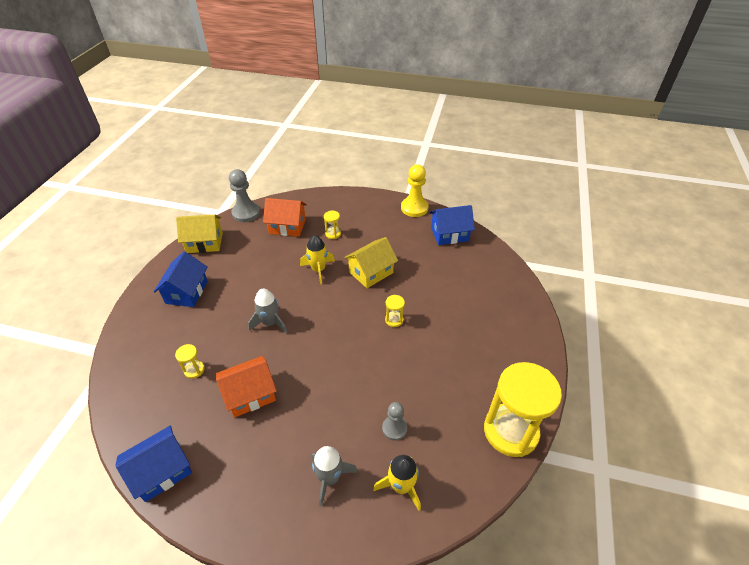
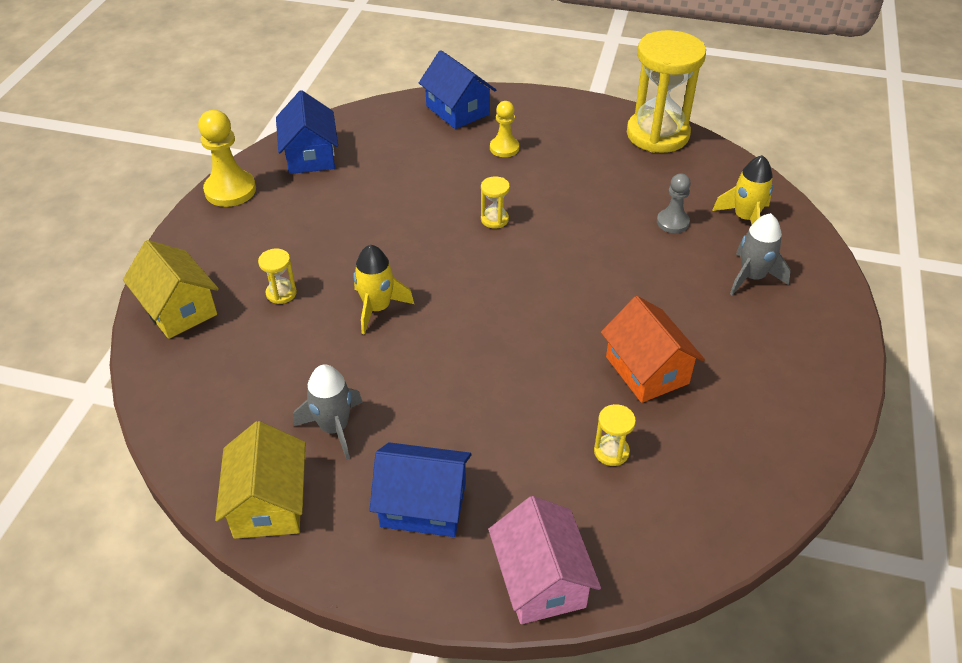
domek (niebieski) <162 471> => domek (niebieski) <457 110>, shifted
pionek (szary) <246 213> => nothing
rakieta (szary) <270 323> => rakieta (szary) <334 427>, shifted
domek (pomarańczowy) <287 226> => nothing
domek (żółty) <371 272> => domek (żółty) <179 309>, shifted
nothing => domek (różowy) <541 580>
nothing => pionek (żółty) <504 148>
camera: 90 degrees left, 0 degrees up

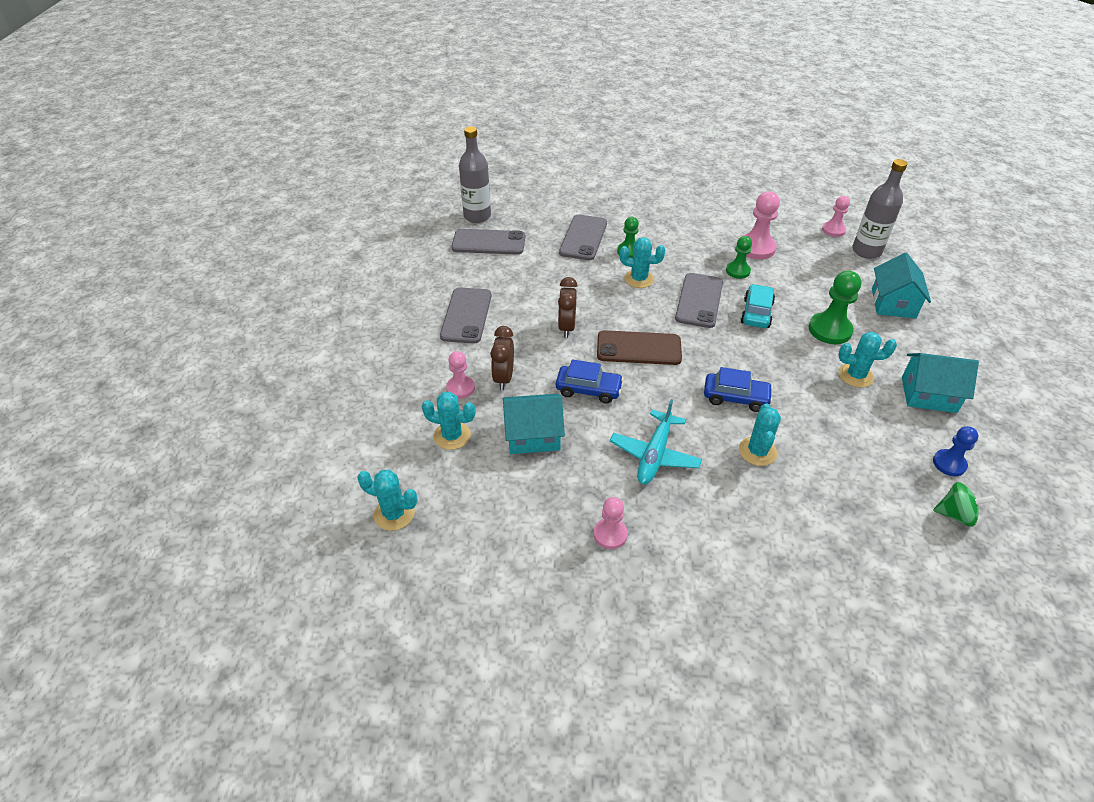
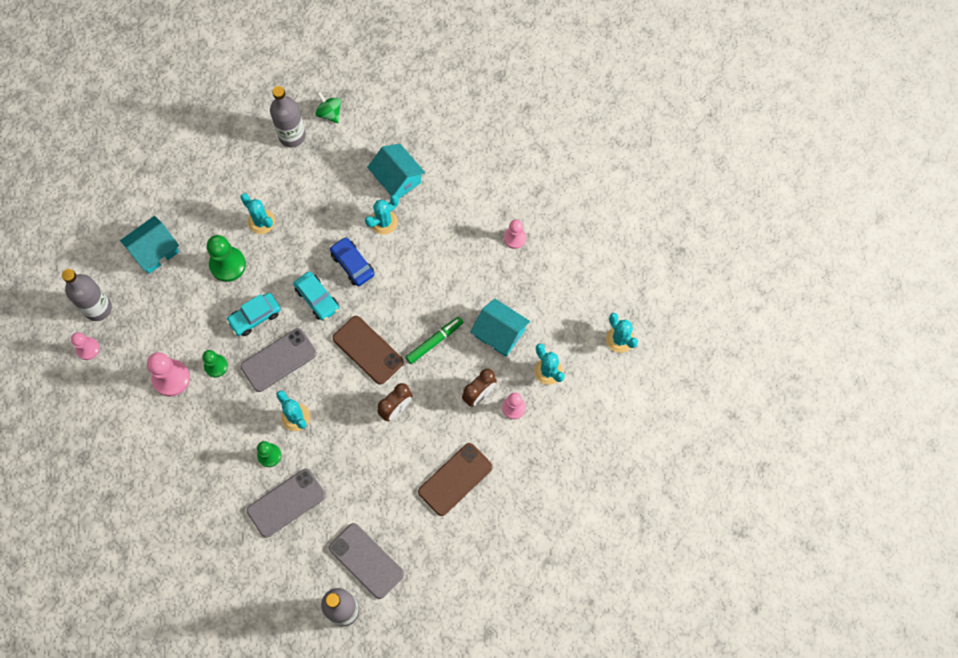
telefon (szary) <466 315> => telefon (brązowy) <455 479>
samochód (niebieski) <588 390> => flamaster (zielony) <434 341>
samolot (turkusowy) <654 455> => nothing
domek (turkusowy) <928 394> => domek (turkusowy) <397 179>, shifted
pionek (niebieski) <949 464> => butelka (szary) <292 136>
nothing => samochód (turkusowy) <317 299>
camera: 140 degrees left, 25 degrees up

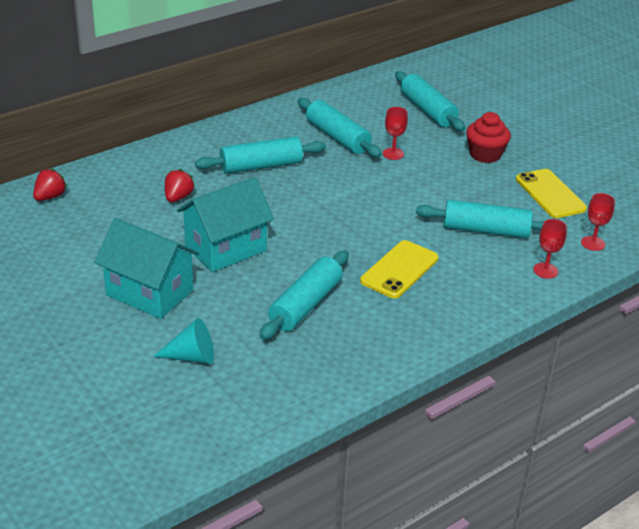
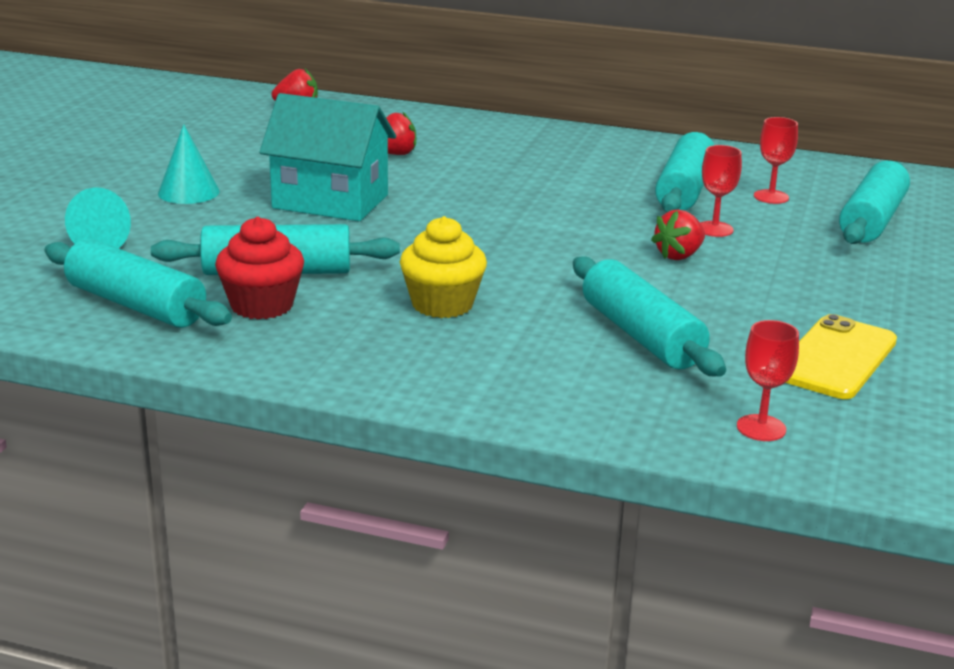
domek (turkusowy) <149 293> => stożek (turkusowy) <188 192>
wałek do ciasta (turkusowy) <261 166> => wałek do ciasta (turkusowy) <136 305>, shifted
telefon (żółty) <399 270> => muffinka (żółty) <442 304>
muffinka (czerwony) <485 155> => muffinka (czerwony) <262 305>, shifted
kielich (czerwony) <545 270> => kielich (czerwony) <771 197>, shifted
nothing => truskawka (czerwony) <679 255>
camera: 55 degrees right, 10 degrees down

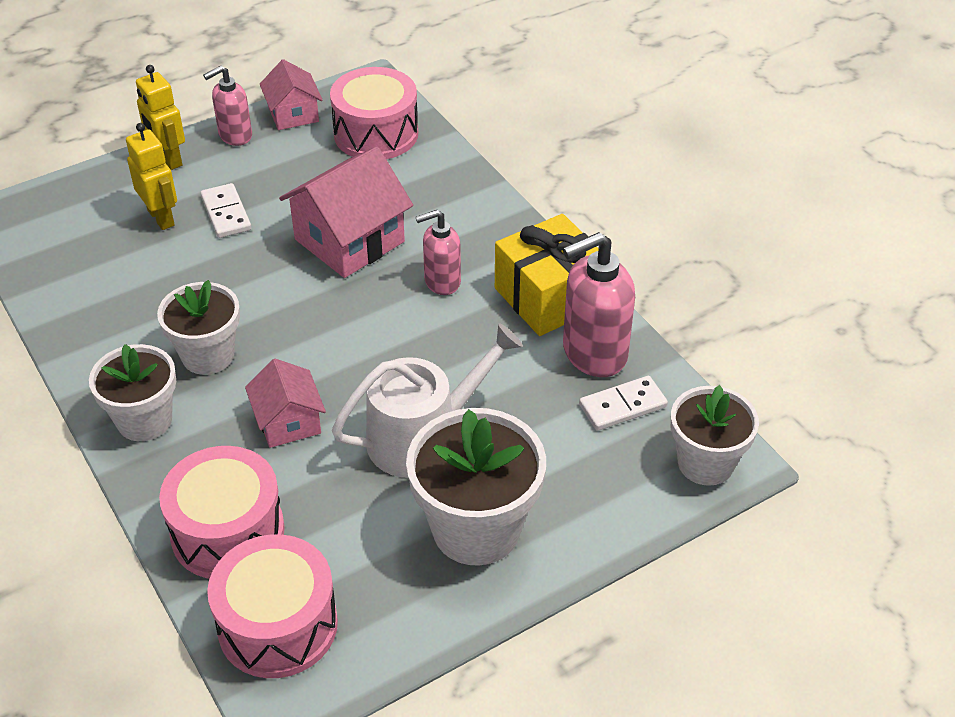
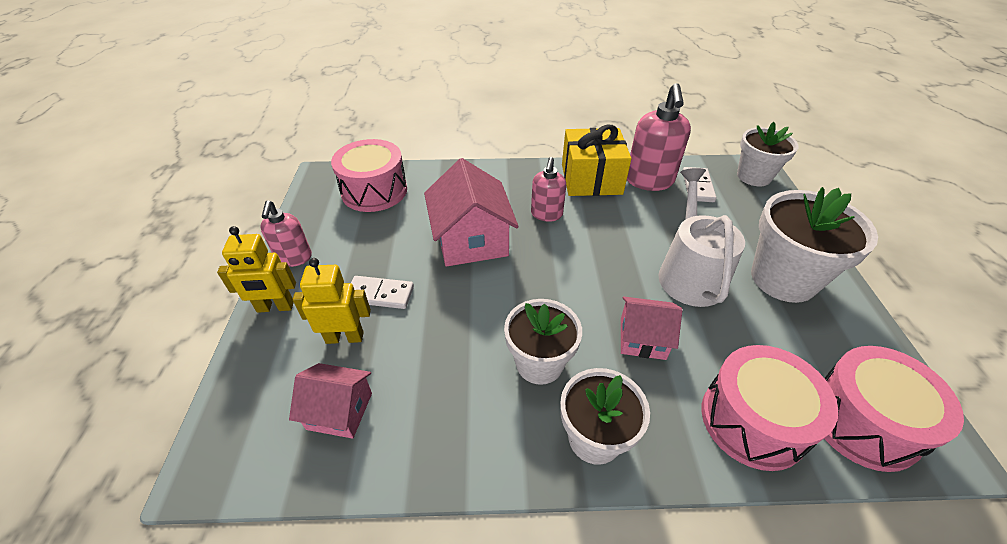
domek (różowy) <293 114> => domek (różowy) <340 411>, shifted
camera: 60 degrees left, 0 degrees up

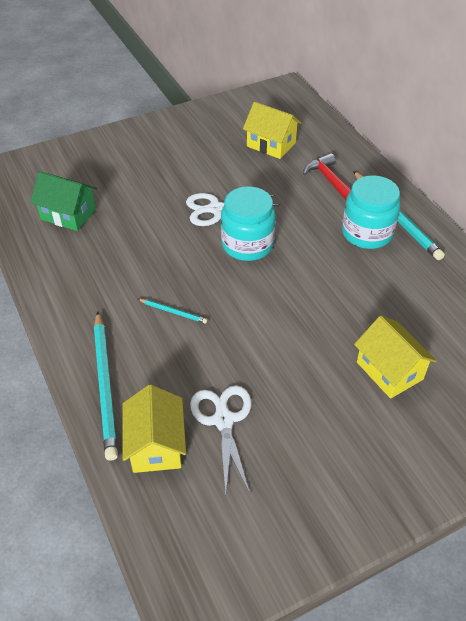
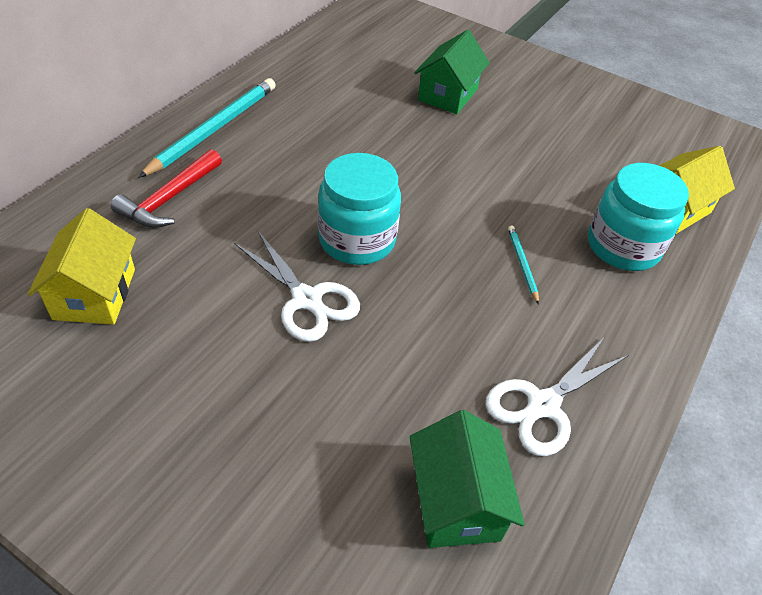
ołówek (turkusowy) <105 385> => nothing
nożyczki (biały) <223 420> => nożyczki (biały) <543 405>, shifted
słoik (turkusowy) <367 233> => słoik (turkusowy) <623 246>, shifted
domek (żółty) <389 370> => domek (zielony) <448 95>
camera: 125 degrees left, 0 degrees up

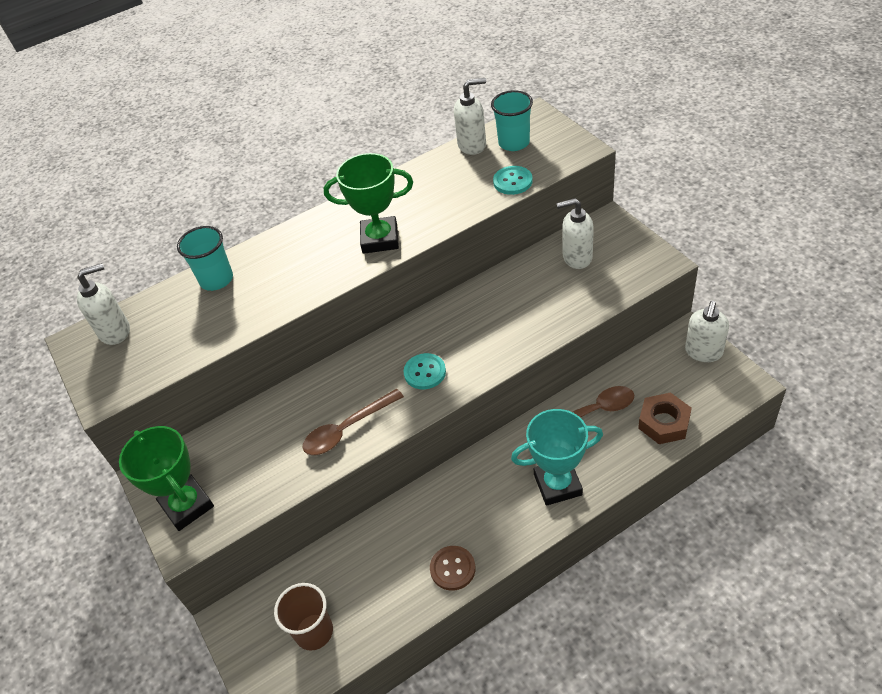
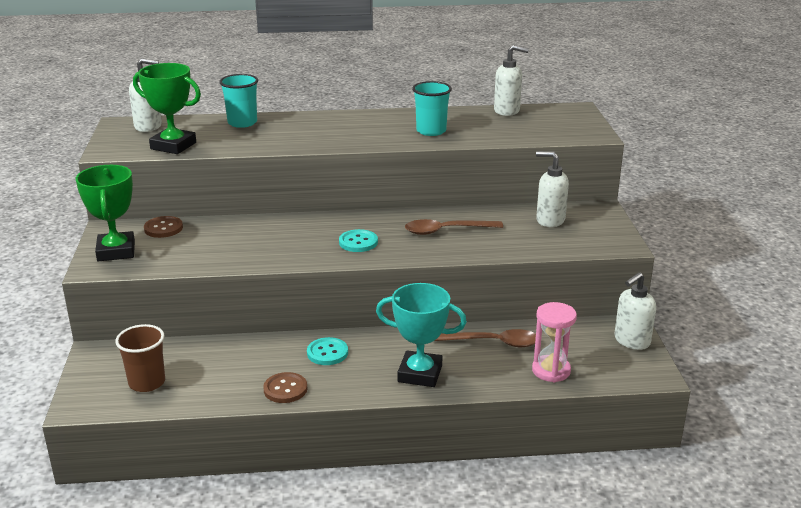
łyżka (brązowy) <347 429> => łyżka (brązowy) <446 231>, shifted
puchar (zielony) <380 239> => puchar (zielony) <173 146>, shifted
szklanka (turkusowy) <514 143> => szklanka (turkusowy) <431 131>, shifted
guzik (turkusowy) <512 181> => guzik (turkusowy) <327 353>, shifted
nakrętka (brązowy) <664 422> => klepsydra (różowy) <551 371>
nothing => guzik (brązowy) <163 228>
camera: 20 degrees right, 20 degrees down

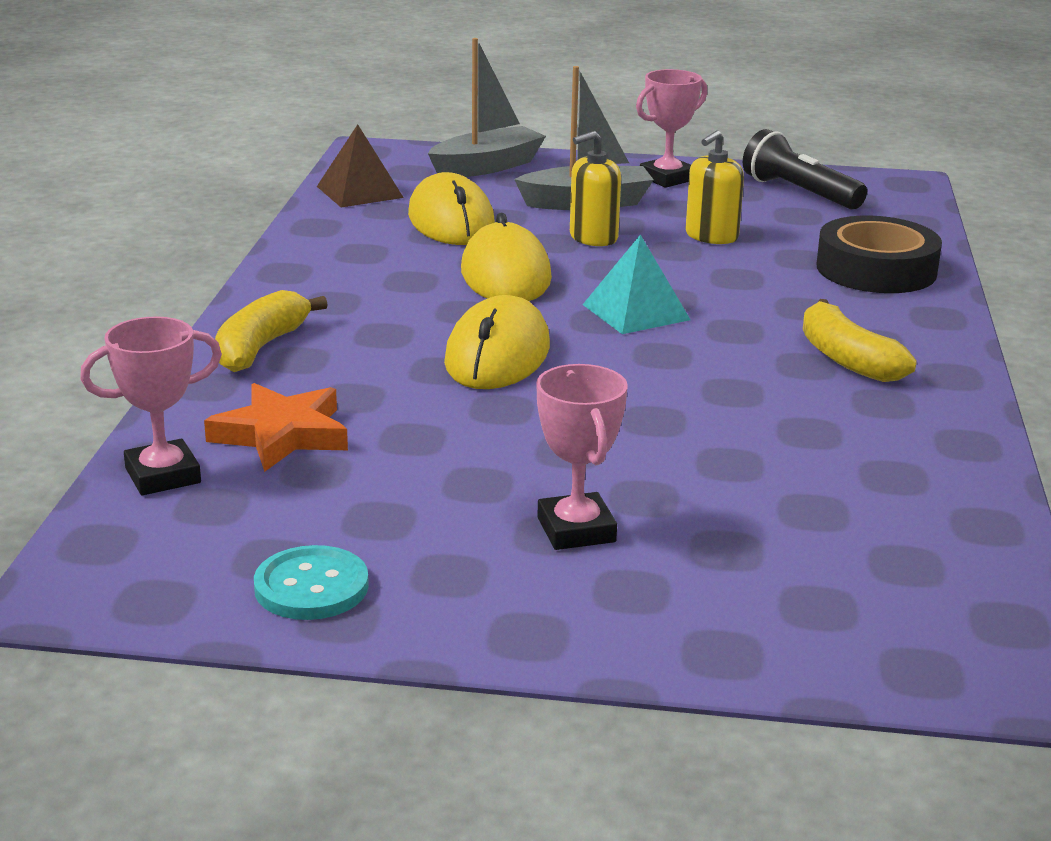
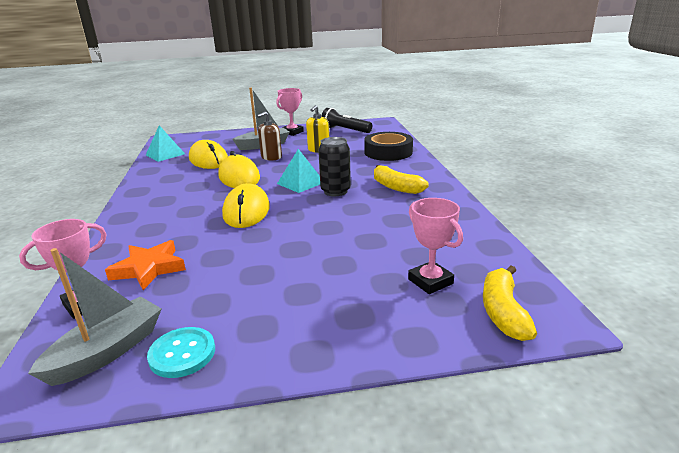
banan (żółty) <260 347> => banan (żółty) <503 312>, shifted
piramida (brązowy) <359 192> => piramida (turkusowy) <165 154>
łódka (szary) <487 167> => łódka (szary) <107 351>, shifted
puchar (różowy) <576 530> => puchar (różowy) <430 281>, shifted
dozownik mydła (żółty) <593 237> => dozownik mydła (brązowy) <271 157>
nothing => puszka (czarny) <335 191>
camera: 15 degrees left, 0 degrees up

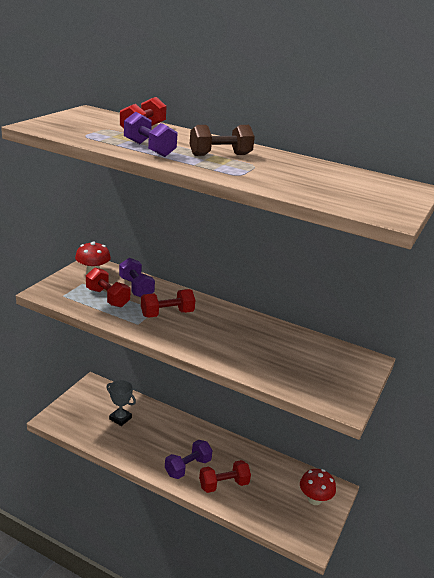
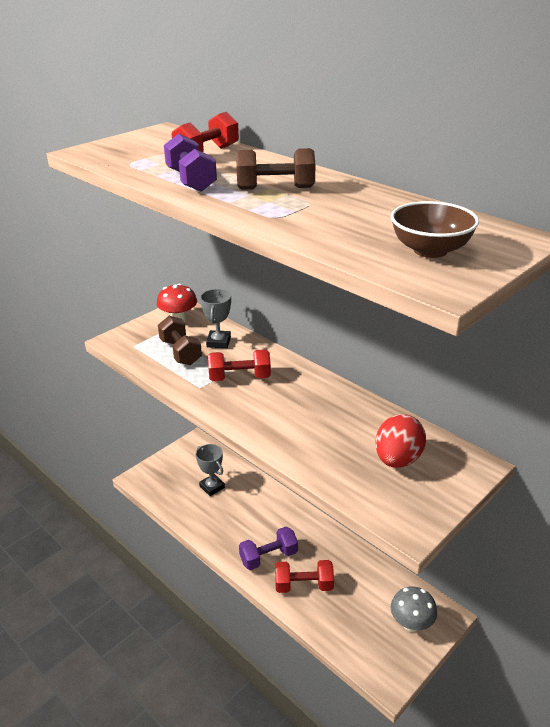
hantel (czerwony) <107 298> => hantel (brązowy) <180 352>
hantel (fioletowy) <136 288> => puchar (szary) <218 342>
grzyb (czerwony) <314 499> => grzyb (szary) <411 624>
nothing => jajko (czerwony) <397 459>
nothing => miska (brązowy) <430 250>
camera: 20 degrees right, 5 degrees up

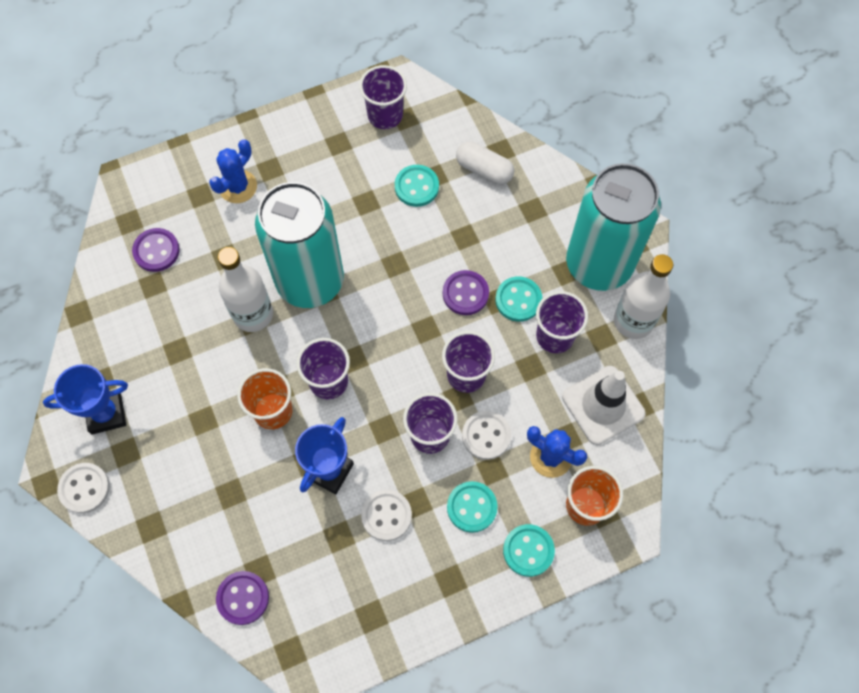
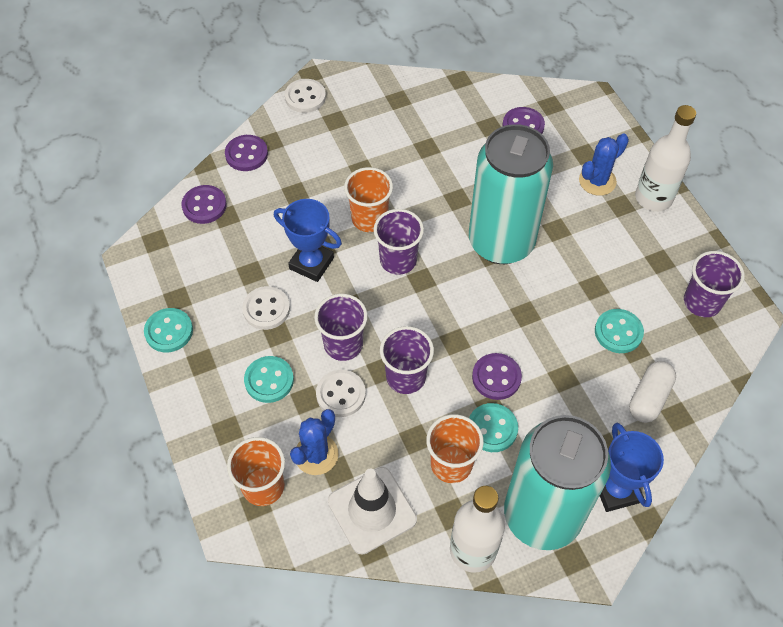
puchar (niebieski) <106 414> => puchar (niebieski) <616 490>, shifted
kaktus (niebieski) <238 187> => kaktus (niebieski) <597 181>, 75 degrees counterclockwise
butelka (biały) <253 314> => butelka (biały) <653 198>, shifted
guzik (turkusowy) <528 550> => guzik (turkusowy) <169 331>, shifted
szklanka (fioletowy) <555 336> => szklanka (pomarańczowy) <451 464>
nothing => guzik (fioletowy) <246 154>
camera: 90 degrees right, 10 degrees down

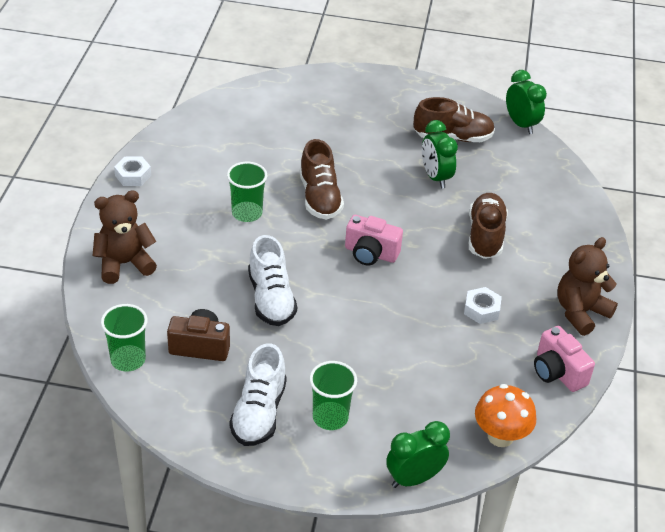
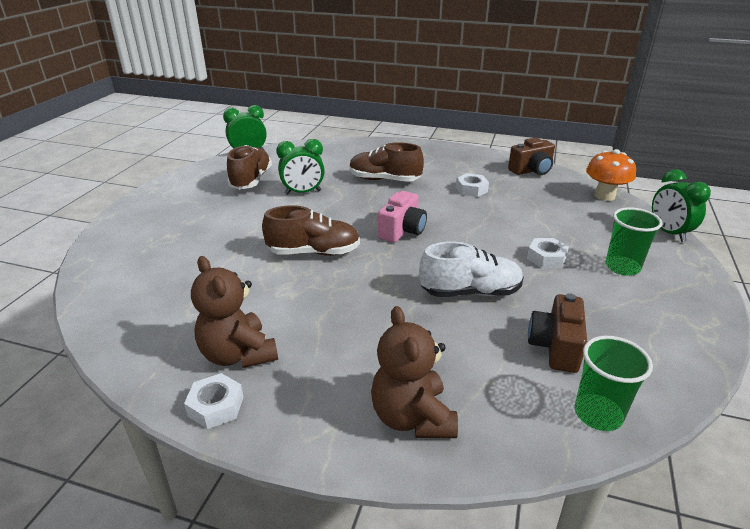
szklanka (zielony) <247 213> => nothing
but (biały) <259 413> => nothing
aparat fotograficzny (różowy) <557 372> => aparat fotograficzny (brązowy) <531 170>
miś (brązowy) <580 312> => miś (brązowy) <238 354>, shifted
nothing => nakrętka (biały) <546 258>
camera: 80 degrees left, 10 degrees down

